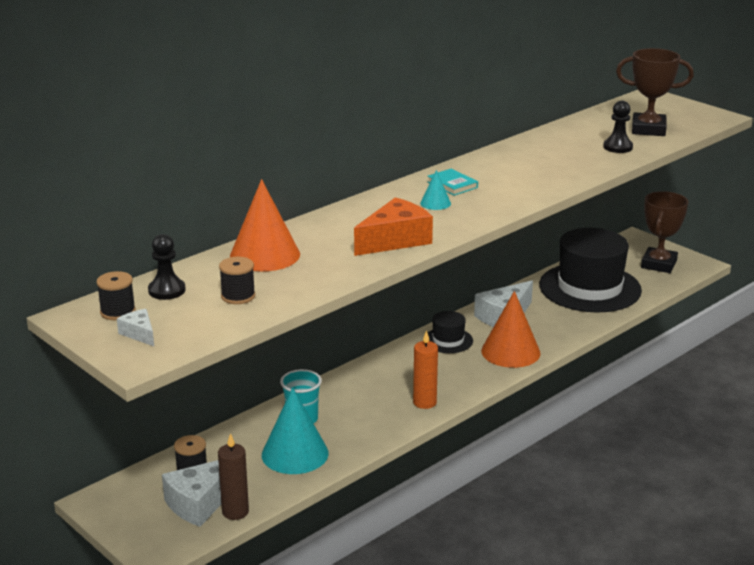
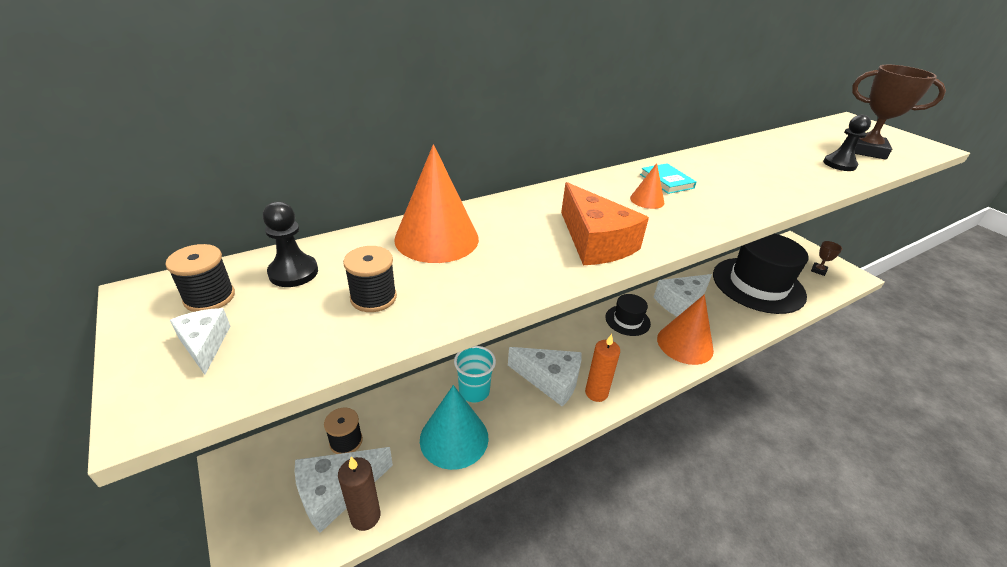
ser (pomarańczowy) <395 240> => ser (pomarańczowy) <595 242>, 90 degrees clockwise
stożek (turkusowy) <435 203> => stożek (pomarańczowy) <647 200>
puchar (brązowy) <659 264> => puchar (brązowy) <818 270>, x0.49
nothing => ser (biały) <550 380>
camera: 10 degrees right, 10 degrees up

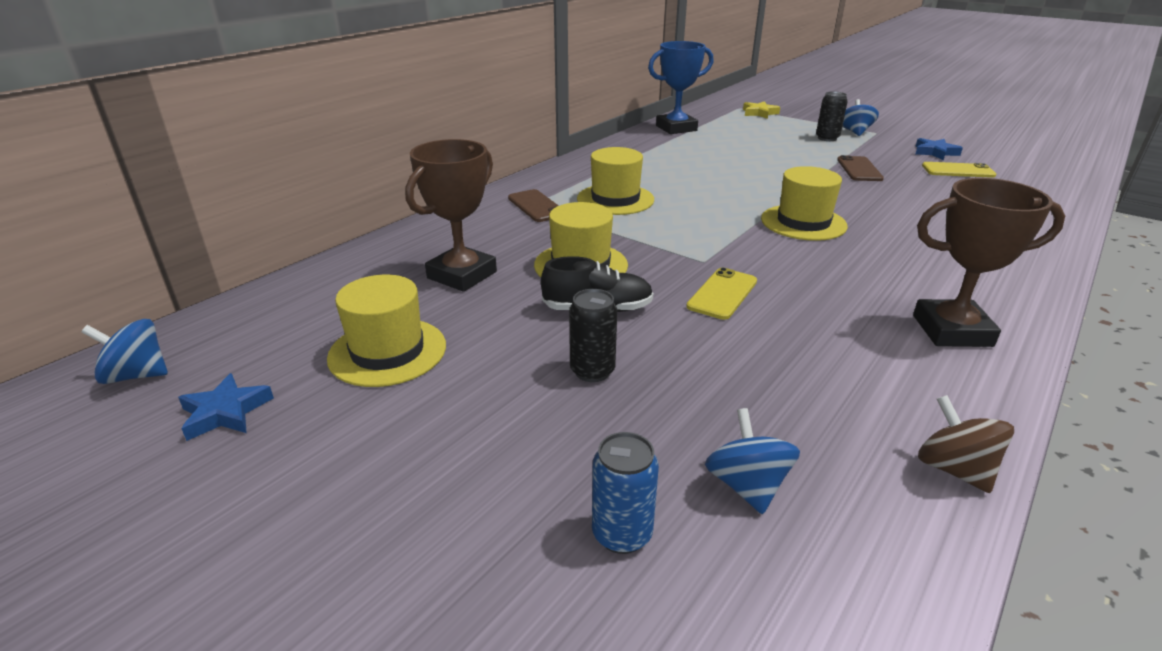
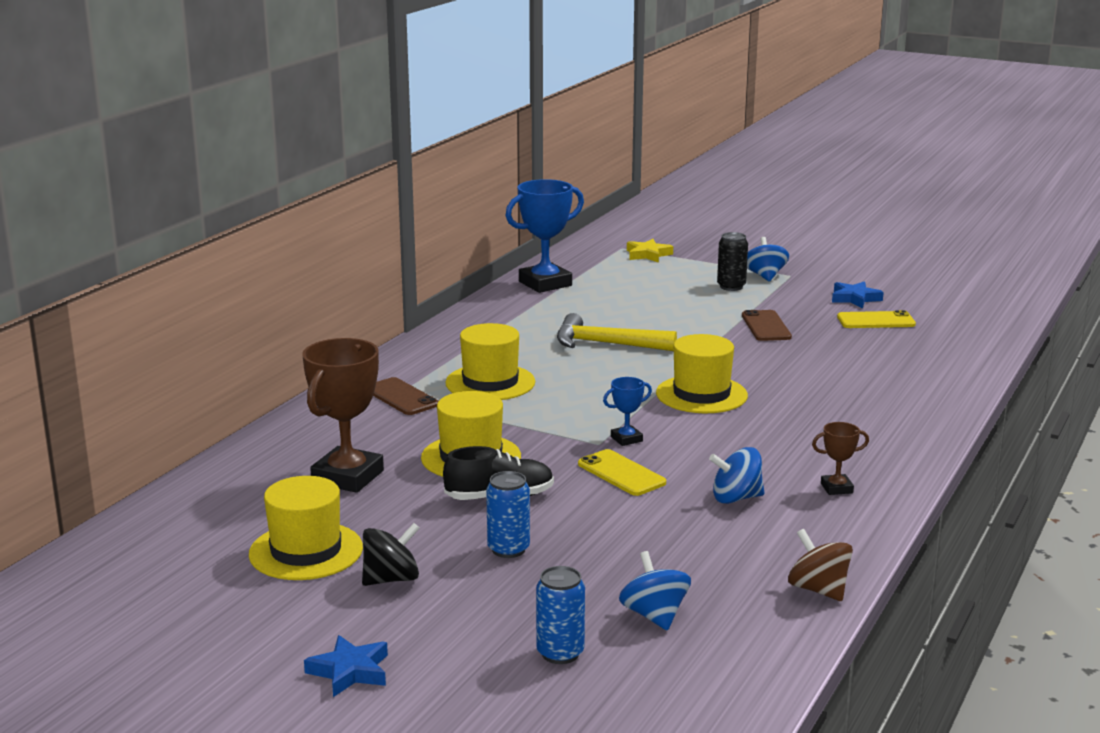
bączek (niebieski) <136 375> => bączek (niebieski) <736 498>, shifted
gwiazda (niebieski) <225 412> => gwiazda (niebieski) <350 671>, shifted
puszka (czarny) <592 371> => puszka (niebieski) <508 549>
telefon (żółty) <722 294> => telefon (żółty) <621 473>, 60 degrees counterclockwise
puchar (brązowy) <952 330> => puchar (brązowy) <836 488>, x0.48
nothing => bączek (czarny) <391 579>
nothing => młotek (żółty) <606 344>
nothing => puchar (niebieski) <626 439>
camera: 10 degrees left, 10 degrees down

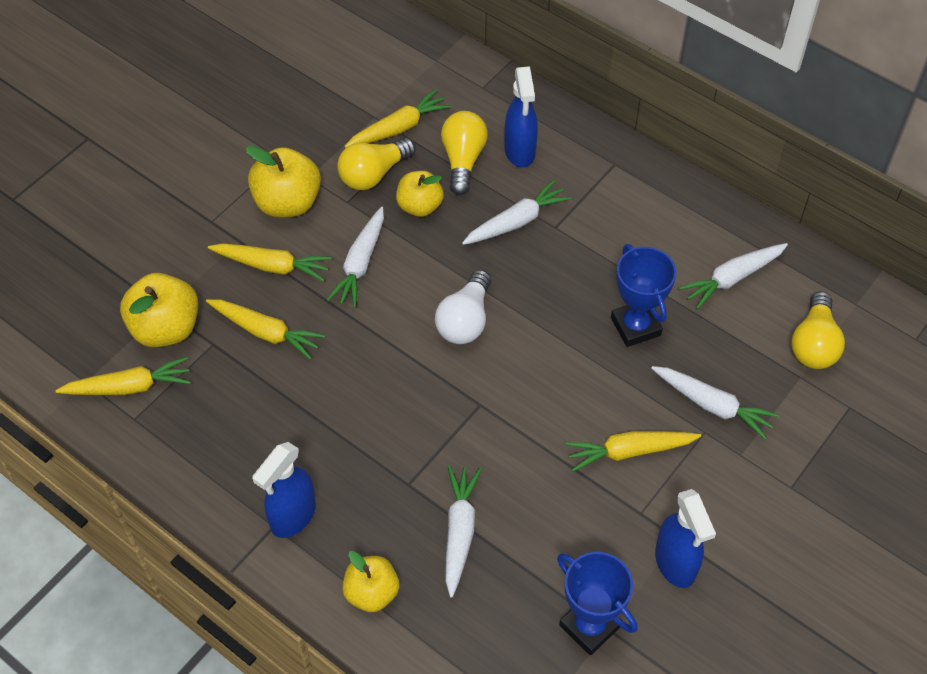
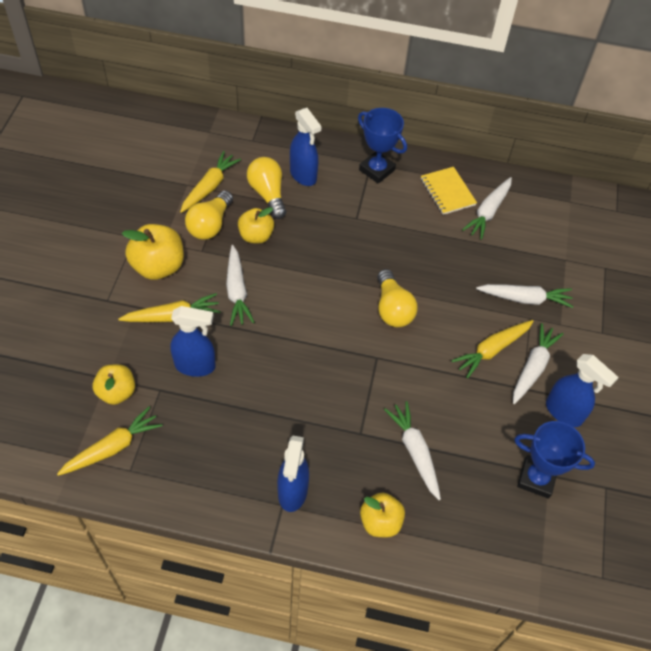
jabłko (żółty) <166 328> => jabłko (żółty) <117 392>, x0.66
marchewka (żółty) <266 332> => spryskiwacz (niebieski) <195 366>
żarówka (biały) <465 320> => nothing
marchewka (biały) <516 222> => marchewka (biały) <533 367>, shifted
puchar (niebieski) <635 326> => puchar (niebieski) <377 170>, shifted
żarówka (żółty) <814 344> => żarówka (żółty) <392 308>, shifted
nothing => zeszyt (żółty) <447 192>
camera: 30 degrees left, 0 degrees up

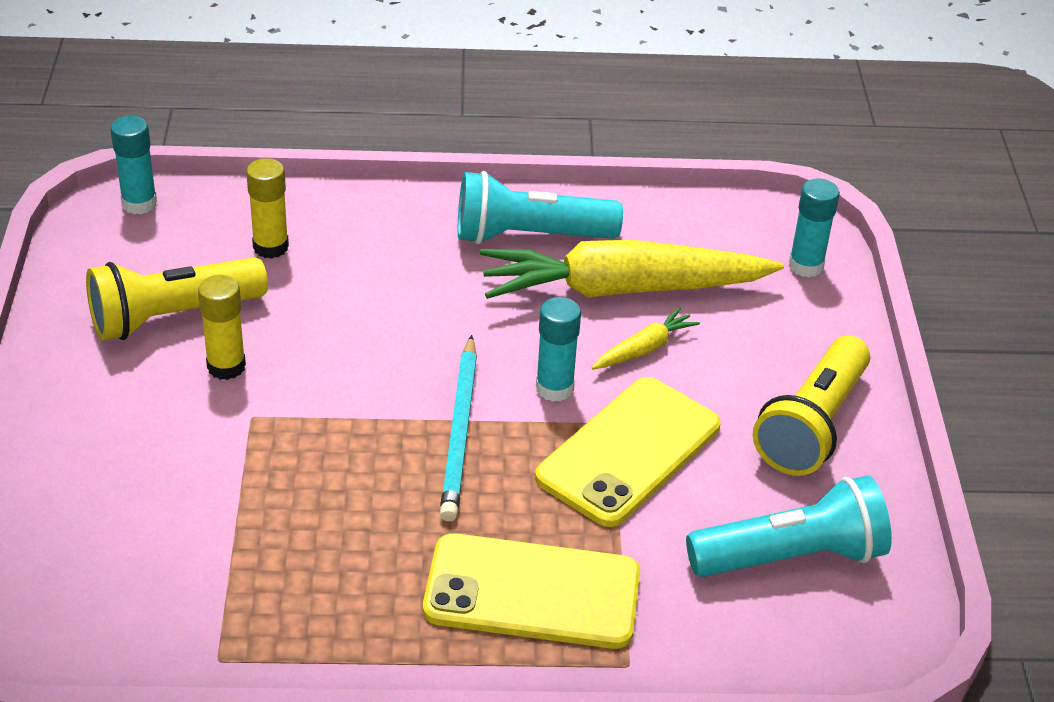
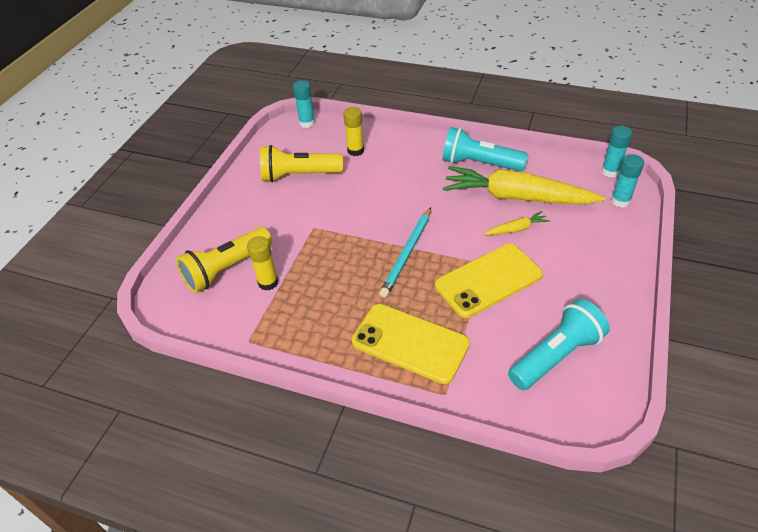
klej w sztyfcie (żółty) <226 366> => klej w sztyfcie (żółty) <268 282>, shifted
klej w sztyfcie (turkusowy) <554 388> => klej w sztyfcie (turkusowy) <610 171>, shifted
latarka (turkusowy) <791 557> => latarka (turkusowy) <556 355>, 45 degrees counterclockwise
latarka (żółty) <811 426> => latarka (żółty) <226 269>, shifted
camera: 25 degrees right, 5 degrees up

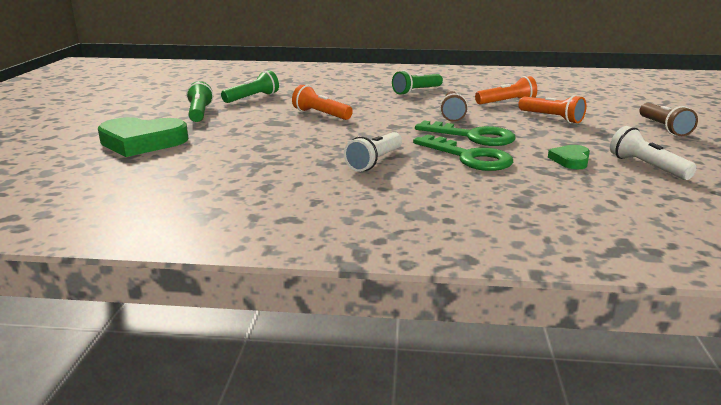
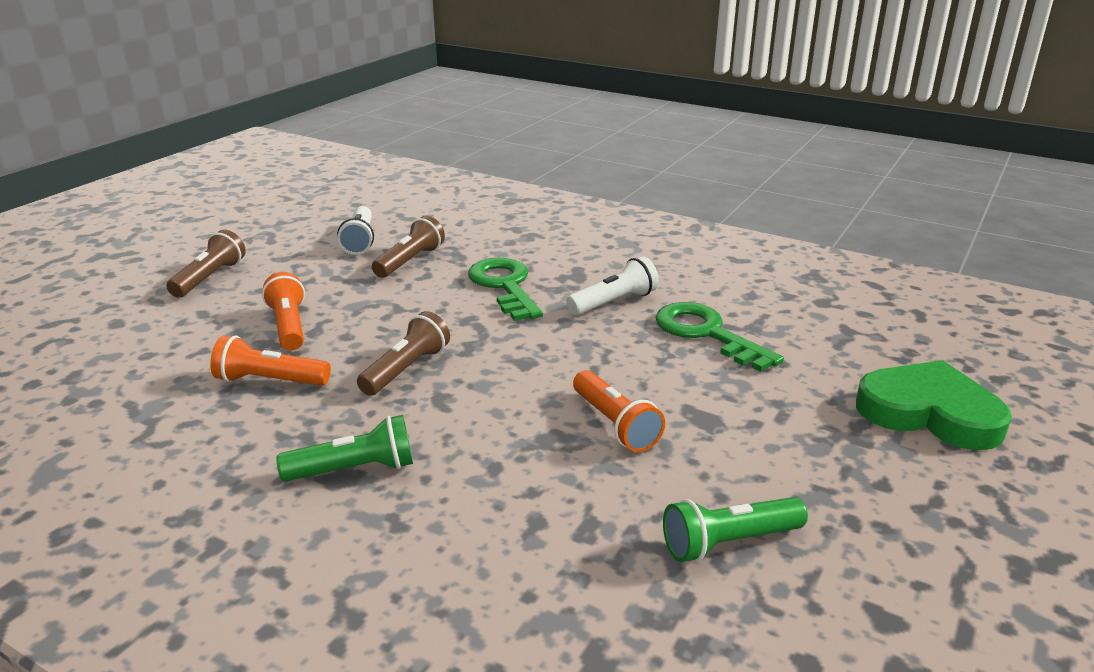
latarka (zielony) <200 113> => nothing
klucz (zielony) <472 136> => klucz (zielony) <707 334>, shifted
serce (zielony) <570 160> => latarka (brązowy) <410 261>
camera: 155 degrees left, 5 degrees up

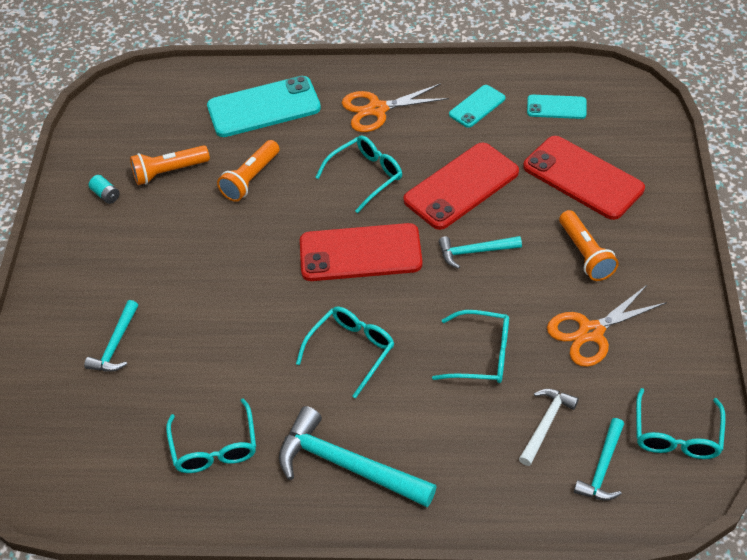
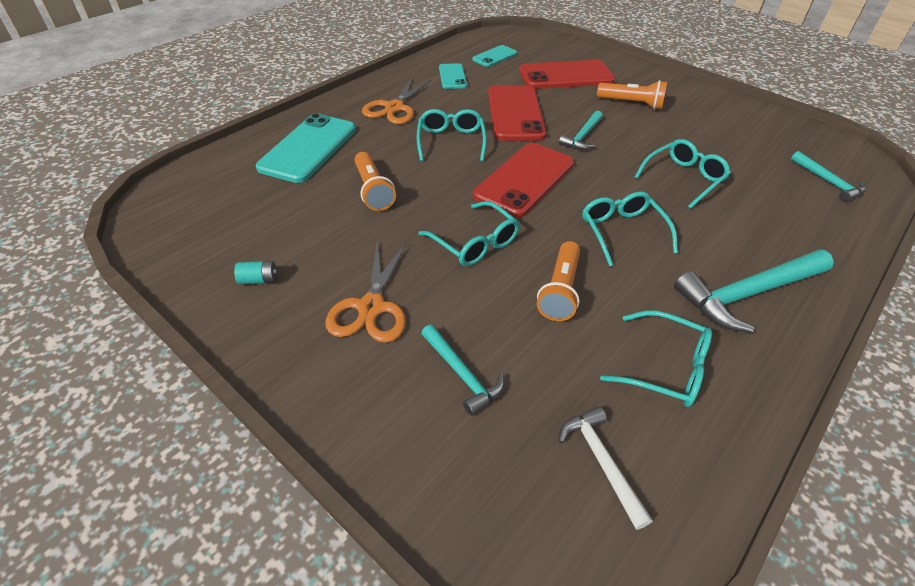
latarka (pomarańczowy) <169 172> => latarka (pomarańczowy) <560 290>, shifted
młotek (biały) <546 424> => młotek (biały) <601 461>, shifted
nożyczki (pomarańczowy) <590 332> => nożyczki (pomarańczowy) <371 307>, shifted
okulary (turkusowy) <676 435> => okulary (turkusowy) <475 243>, shifted
camera: 55 degrees left, 5 degrees down

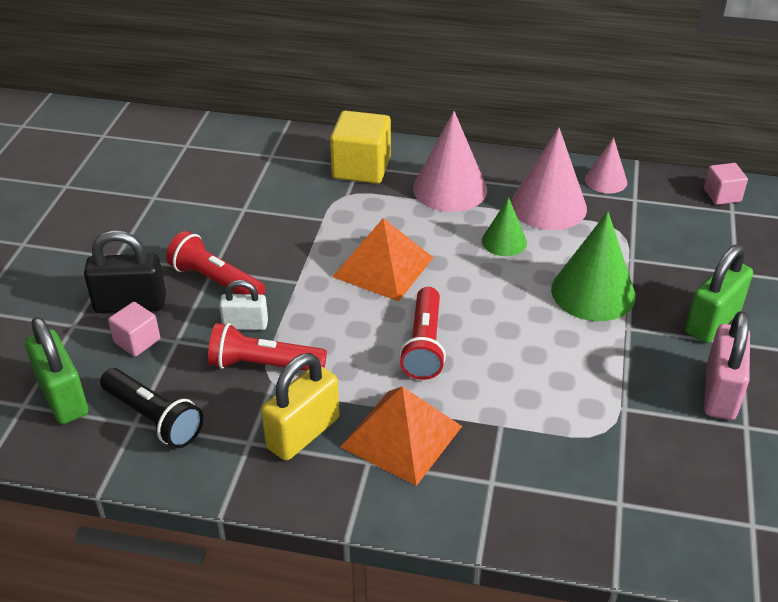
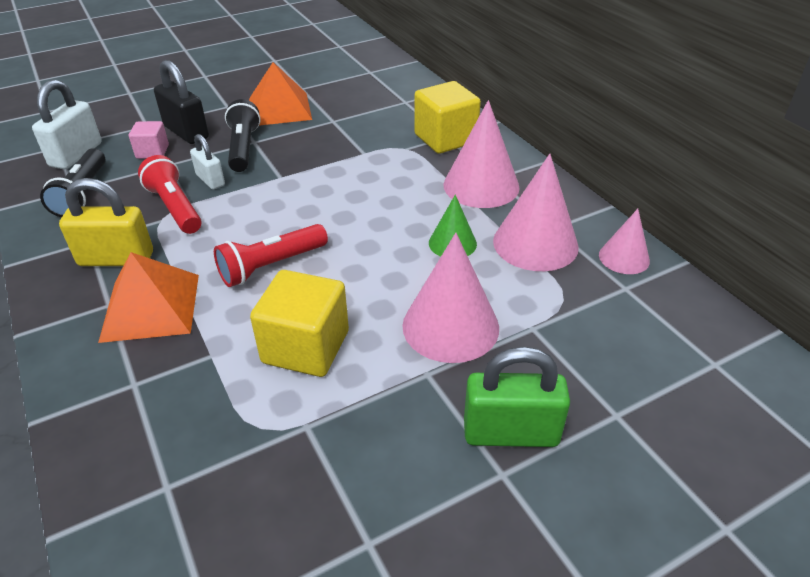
kłódka (zielony) <63 397> => kłódka (biały) <76 155>
latarka (czerwony) <215 281> => latarka (czarny) <243 148>
piramida (pomarańczowy) <383 267> => piramida (pomarańczowy) <279 108>, shifted
stożek (zielony) <593 292> => stożek (różowy) <450 326>
sześcian (różowy) <722 195> => nothing
kłódka (różowy) <720 392> => nothing
nothing => sześcian (żółty) <306 347>
camera: 50 degrees right, 0 degrees up

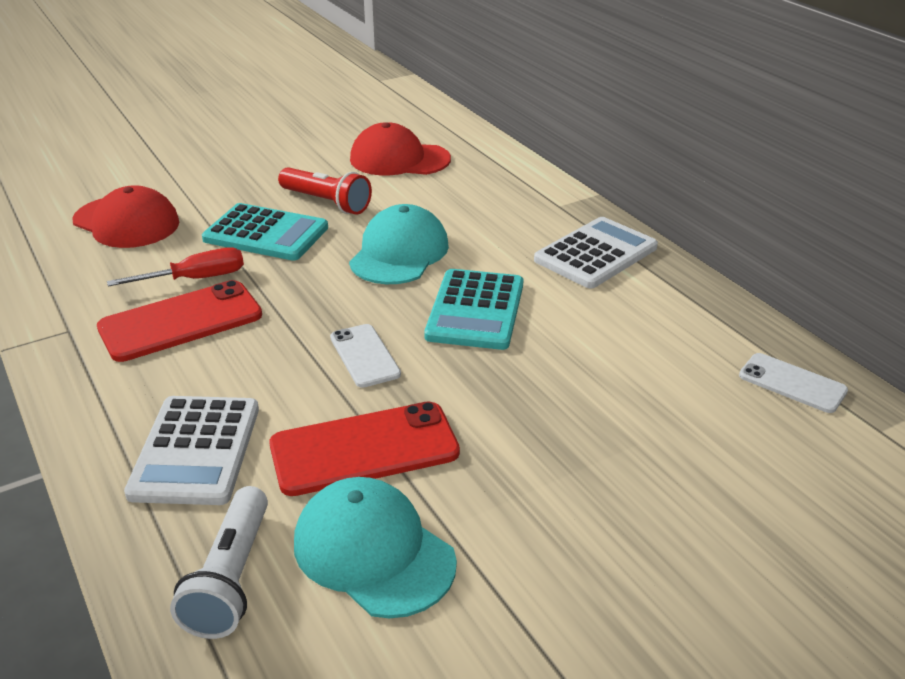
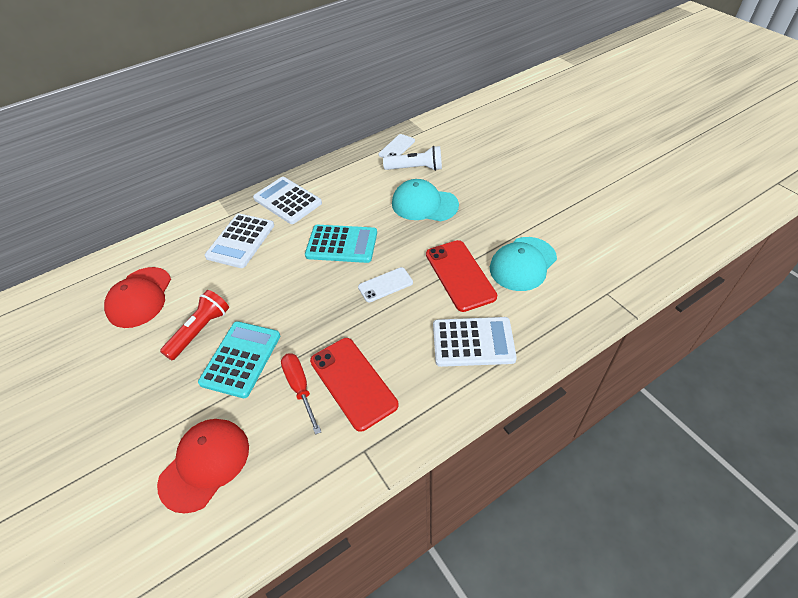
latarka (biały) <231 578> => latarka (biały) <415 168>, shifted
czapka (turkusowy) <399 253> => czapka (turkusowy) <424 204>, shifted
nothing => kalkulator (biały) <240 241>
camera: 90 degrees left, 15 degrees up

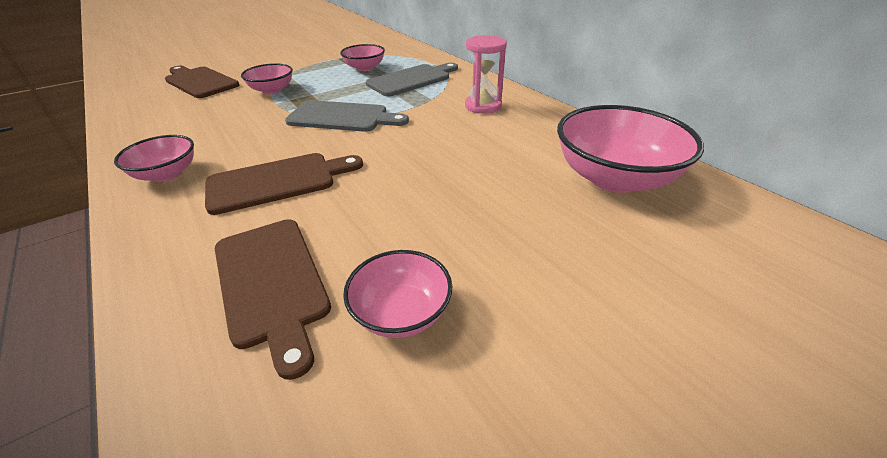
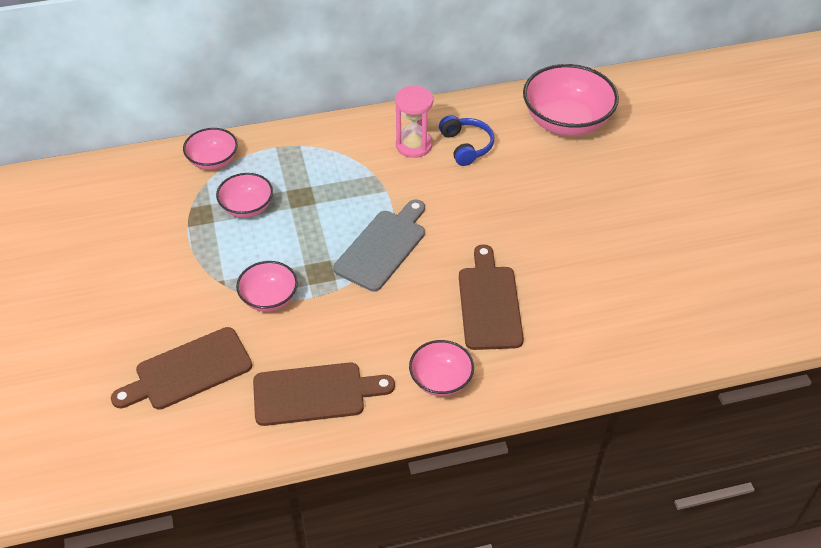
deska do krojenia (brązowy) <271 283> => deska do krojenia (brązowy) <315 394>, shifted
miska (różowy) <401 313> => miska (różowy) <213 161>, shifted
deska do krojenia (szary) <412 79> => nothing
nothing => słuchawki (niebieski) <466 146>
camera: 70 degrees left, 10 degrees up

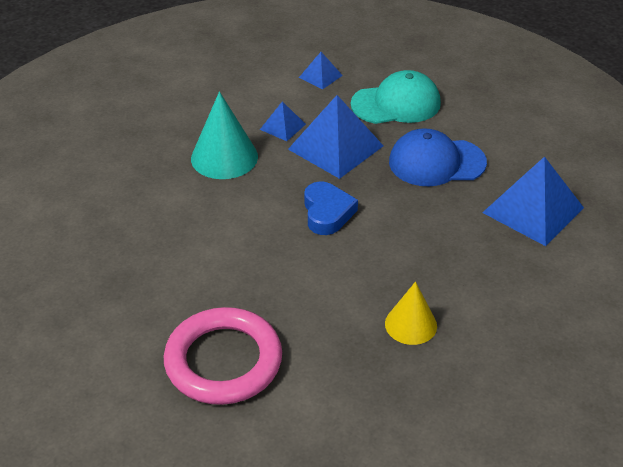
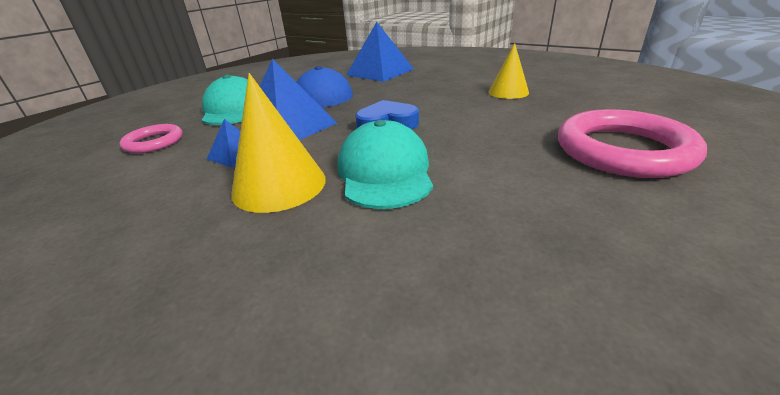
stożek (turkusowy) <224 157> => stożek (żółty) <279 185>
piramida (niebieski) <320 76> => pierścień (różowy) <154 142>
nothing => czapka (turkusowy) <384 172>
camera: 90 degrees left, 10 degrees down

